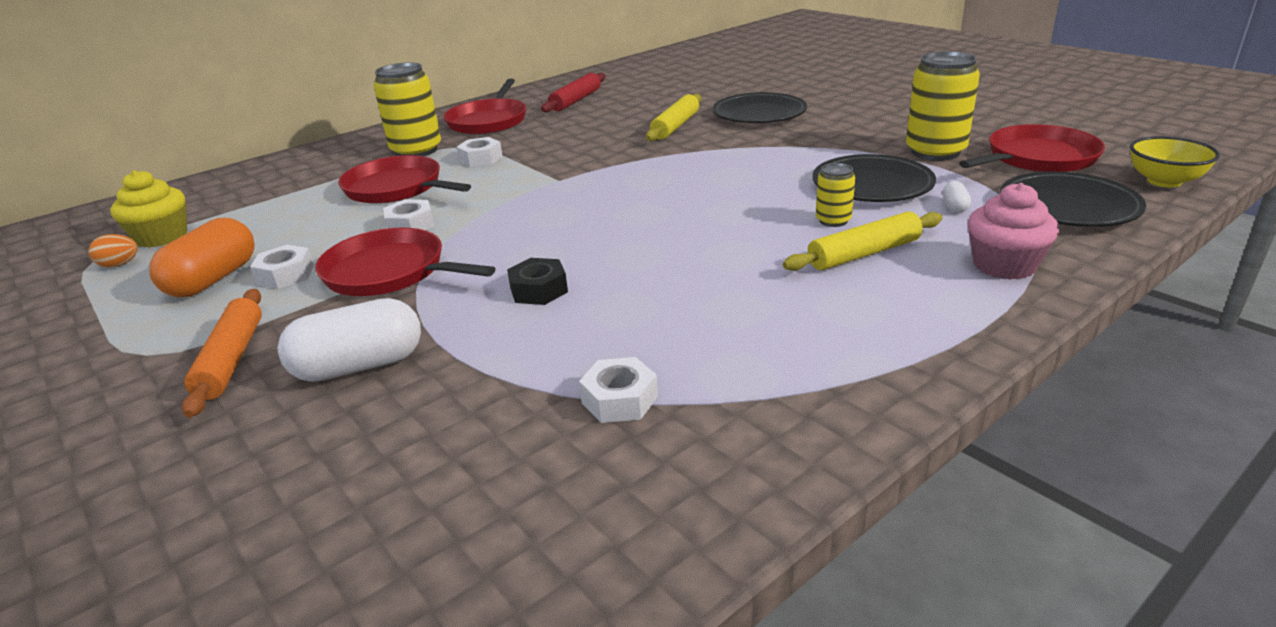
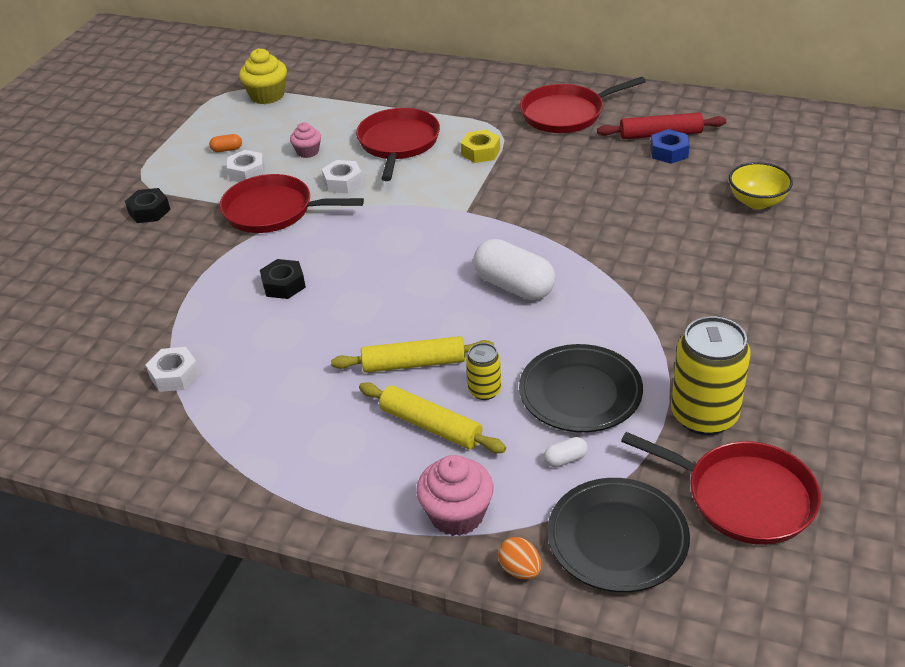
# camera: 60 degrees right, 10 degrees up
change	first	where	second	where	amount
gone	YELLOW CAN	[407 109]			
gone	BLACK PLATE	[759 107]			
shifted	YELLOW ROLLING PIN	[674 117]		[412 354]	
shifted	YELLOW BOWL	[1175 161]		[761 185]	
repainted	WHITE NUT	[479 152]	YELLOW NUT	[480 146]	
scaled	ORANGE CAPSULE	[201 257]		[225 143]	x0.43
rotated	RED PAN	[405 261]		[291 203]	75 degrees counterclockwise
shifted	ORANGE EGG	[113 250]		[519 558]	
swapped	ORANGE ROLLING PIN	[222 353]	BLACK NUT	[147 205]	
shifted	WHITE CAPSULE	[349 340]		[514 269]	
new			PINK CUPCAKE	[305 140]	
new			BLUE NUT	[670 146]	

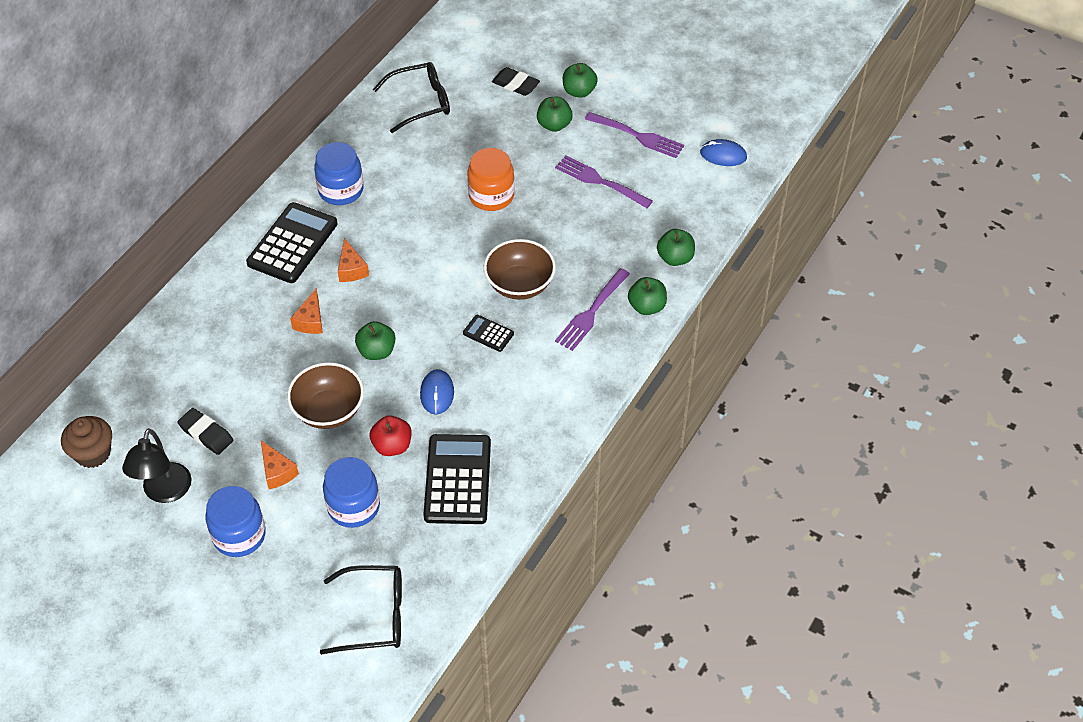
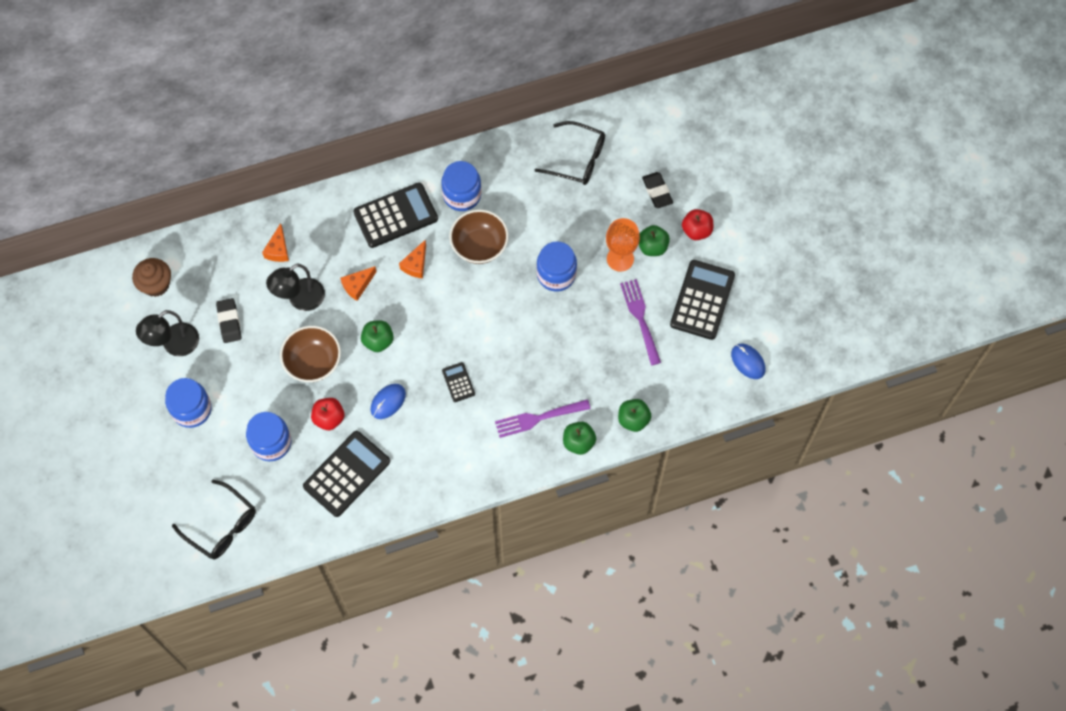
# camera: 40 degrees right, 15 degrees up
change	first	where	second	where	amount
repainted	GREEN APPLE	[580 80]	RED APPLE	[697 224]	
swapped	PURPLE FORK	[634 135]	BLACK CALCULATOR	[702 300]	
repainted	ORANGE JAR	[491 179]	BLUE JAR	[557 266]	
shifted	BROWN BOWL	[520 269]		[479 237]	
shifted	ORANGE CHEESE	[280 464]		[275 242]	
new			ORANGE GOBLET	[623 245]	
new			BLACK LAMP	[295 287]	

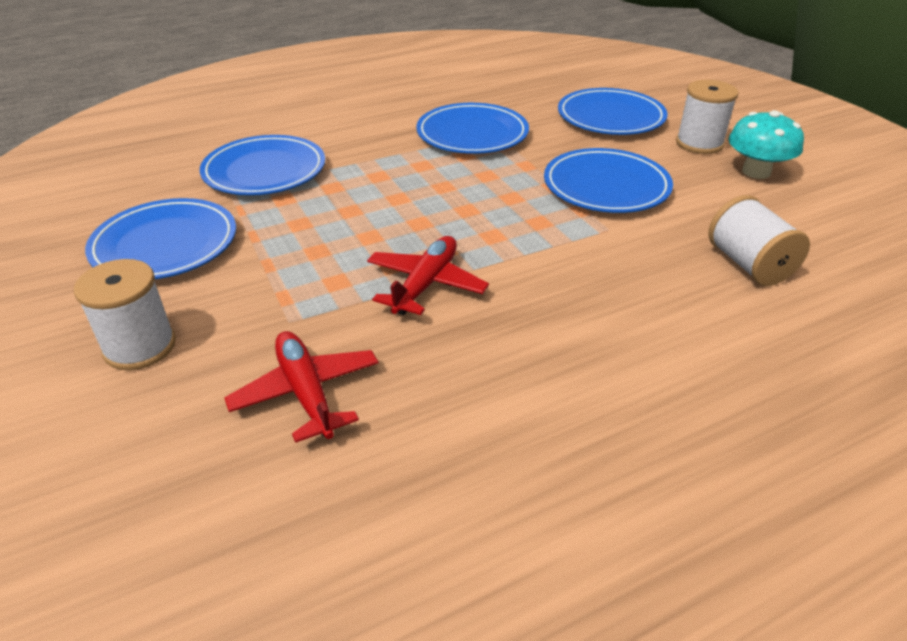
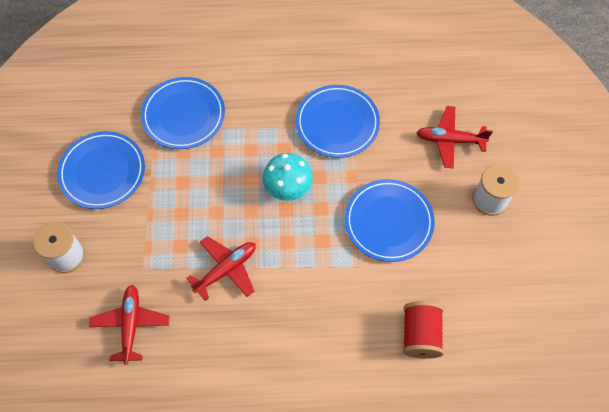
# camera: 25 degrees right, 25 degrees up
change	first	where	second	where	amount
swapped	BLUE PLATE	[612 111]	RED PLANE	[454 137]	
shifted	TURQUOISE MUSHROOM	[766 144]		[288 177]	
repainted	WHITE SPOOL	[759 240]	RED SPOOL	[423 330]	

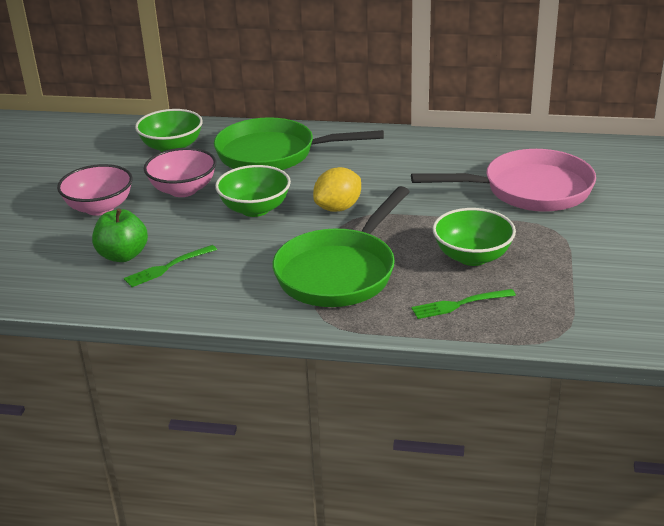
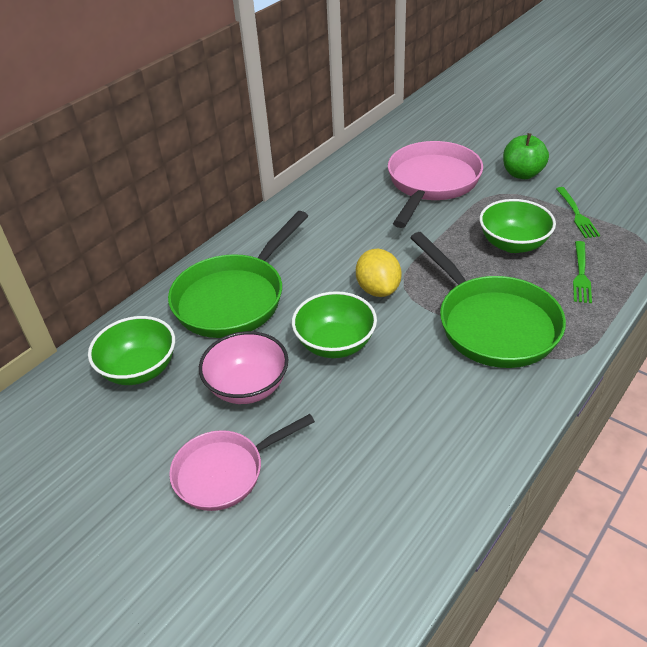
# camera: 60 degrees left, 10 degrees up
change	first	where	second	where	amount
swapped	PINK BOWL	[95 190]	PINK PAN	[242 462]	
shifted	GREEN APPLE	[120 235]		[526 156]	
shifted	GREEN FORK	[170 266]		[578 212]	

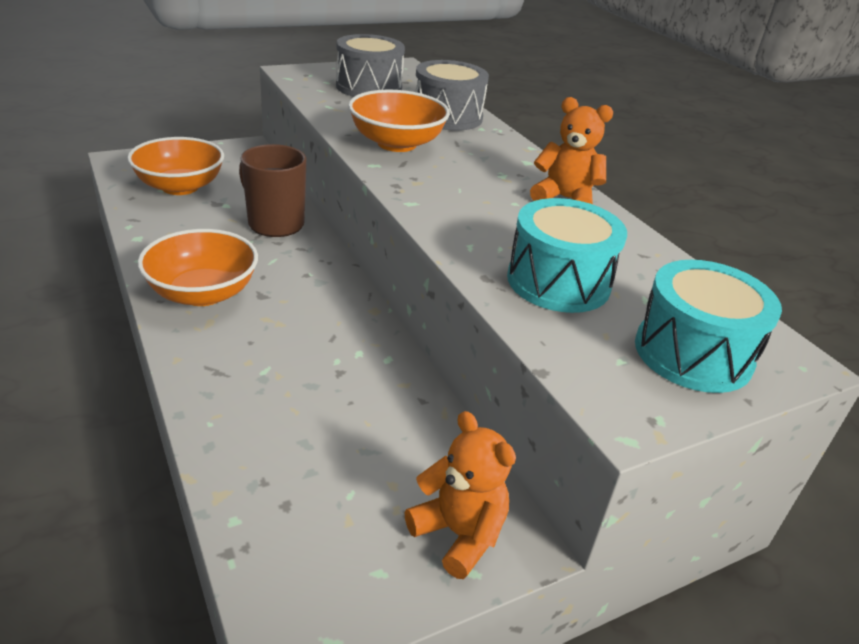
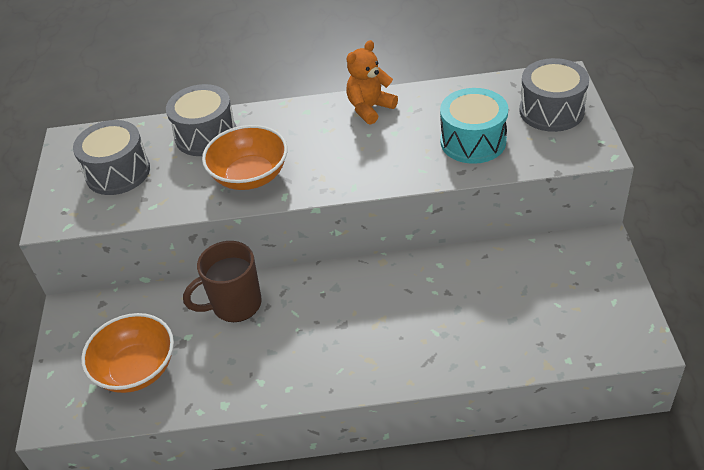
# camera: 60 degrees left, 10 degrees up
change	first	where	second	where	amount
gone	ORANGE BOWL	[198 267]			
repainted	TURQUOISE DRUM	[708 326]	GREY DRUM	[554 95]	
gone	ORANGE TEDDY BEAR	[460 495]			

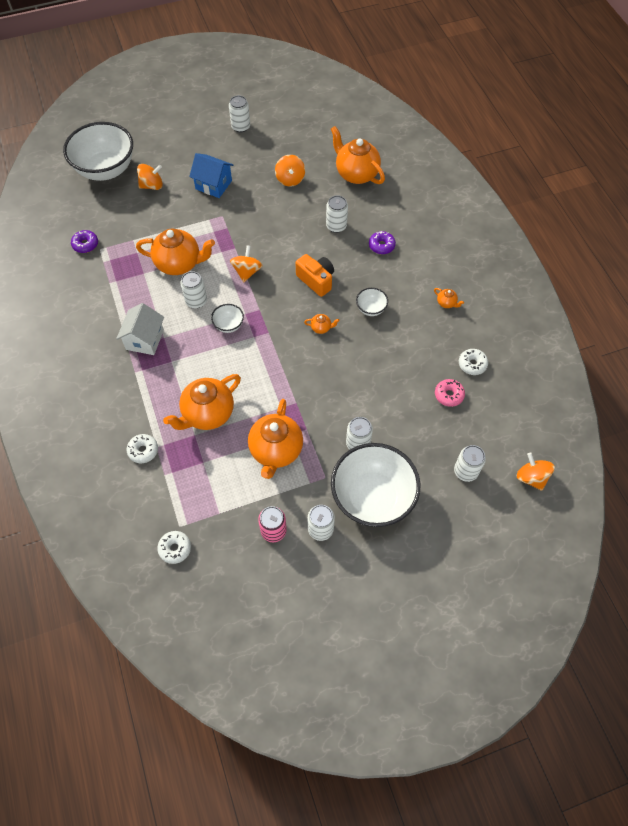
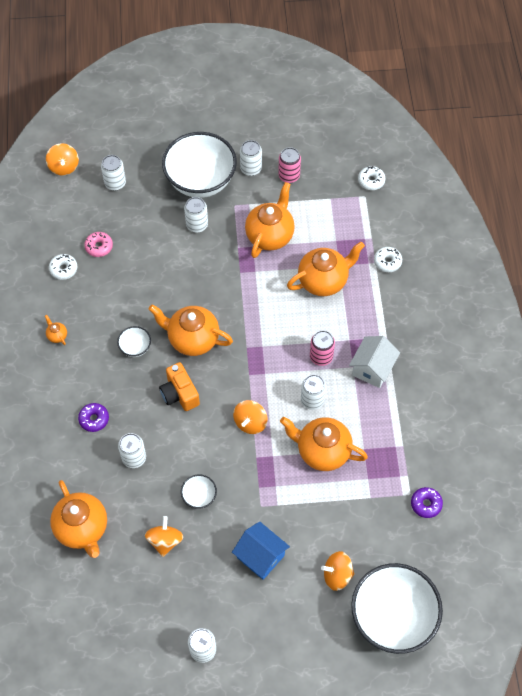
# camera: 165 degrees left, 0 degrees up
change	first	where	second	where	amount
shifted	WHITE BOWL	[227 318]		[199 491]	
scaled	ORANGE TEAPOT	[321 324]		[191 330]	x2.41
new			PINK CAN	[322 348]	

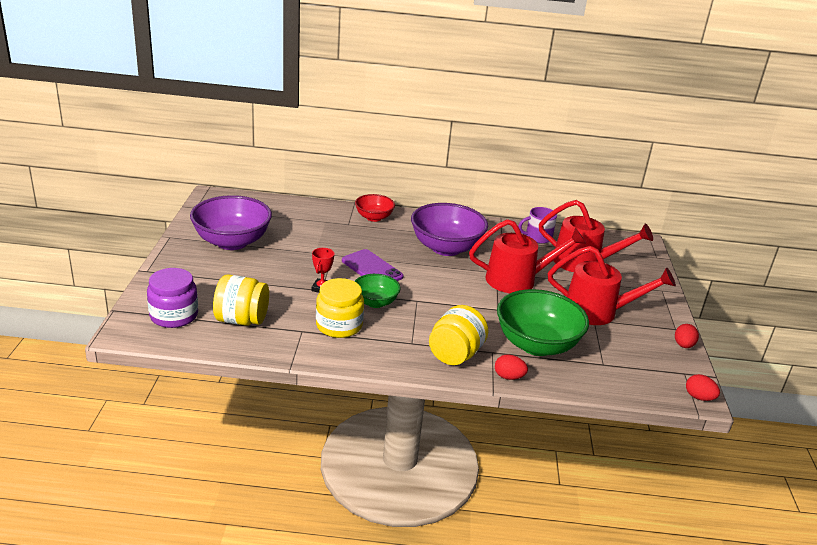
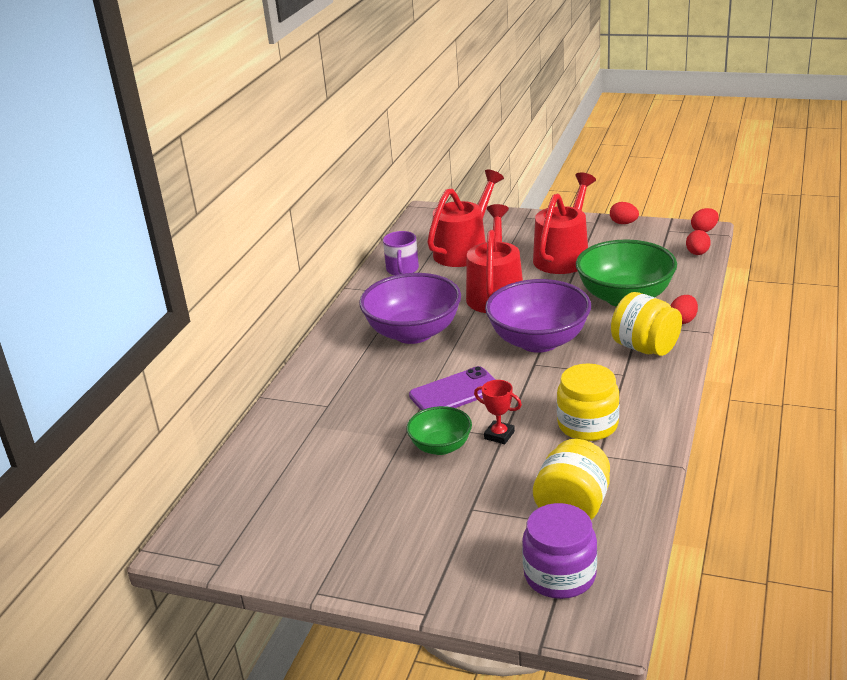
# camera: 70 degrees left, 0 degrees up
change	first	where	second	where	amount
gone	RED BOWL	[375 208]			
shifted	PURPLE BOWL	[231 222]		[538 316]	
shifted	GREEN BOWL	[378 291]		[439 430]	
new			RED EGG	[698 242]	

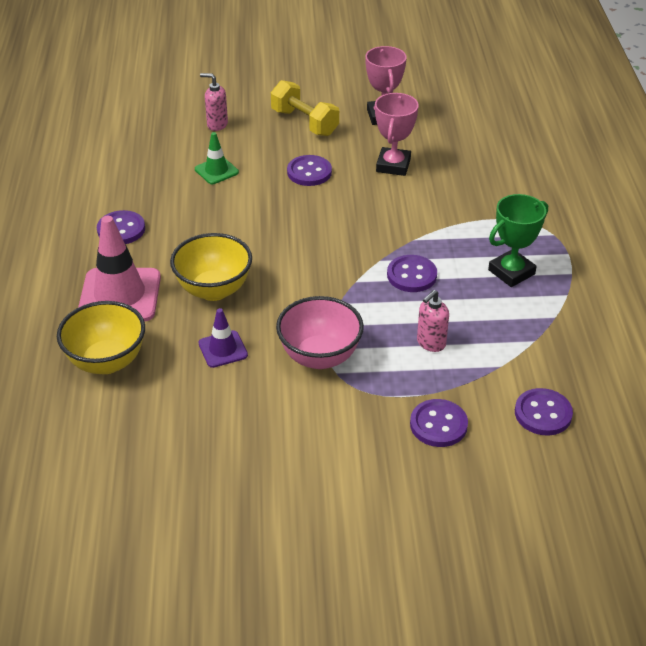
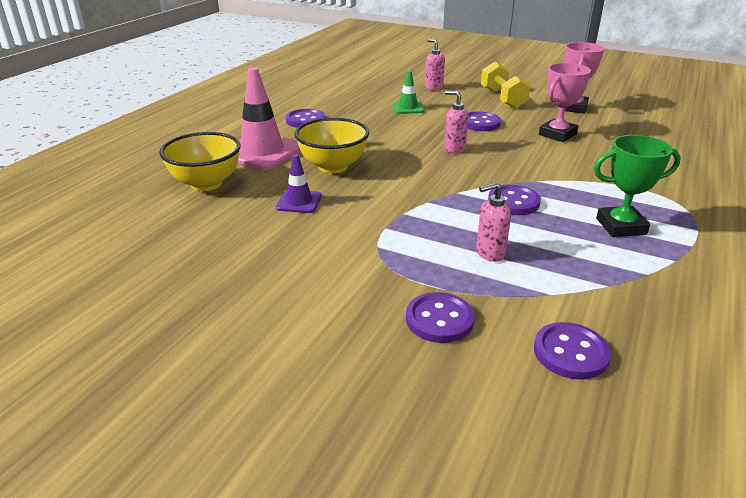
# camera: 30 degrees right, 10 degrees down
change	first	where	second	where	amount
gone	PINK BOWL	[320 332]			
new			PINK SOAP DISPENSER	[456 122]	

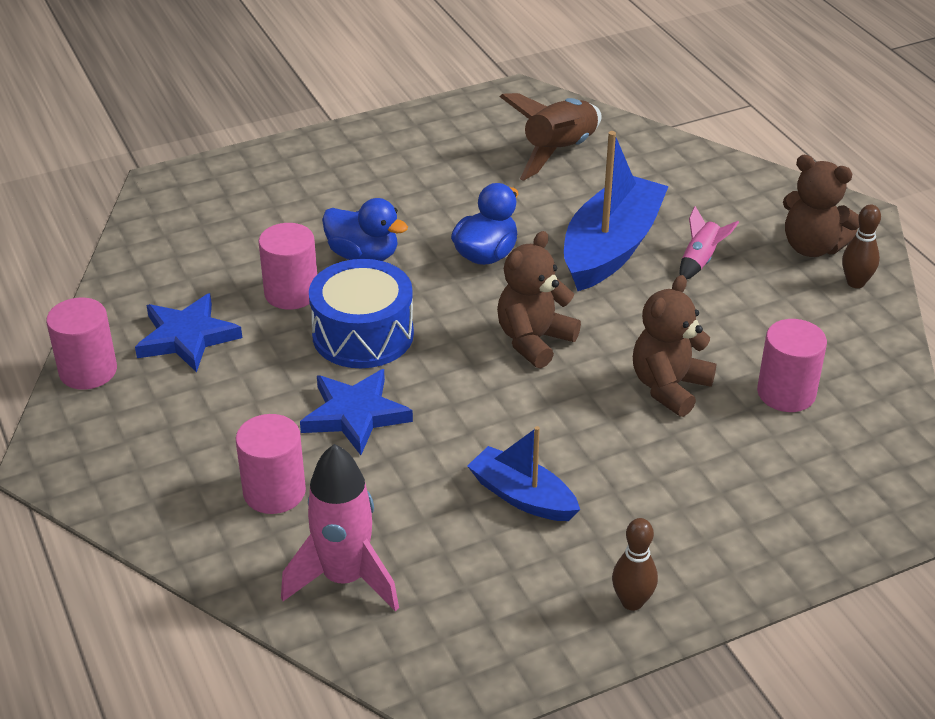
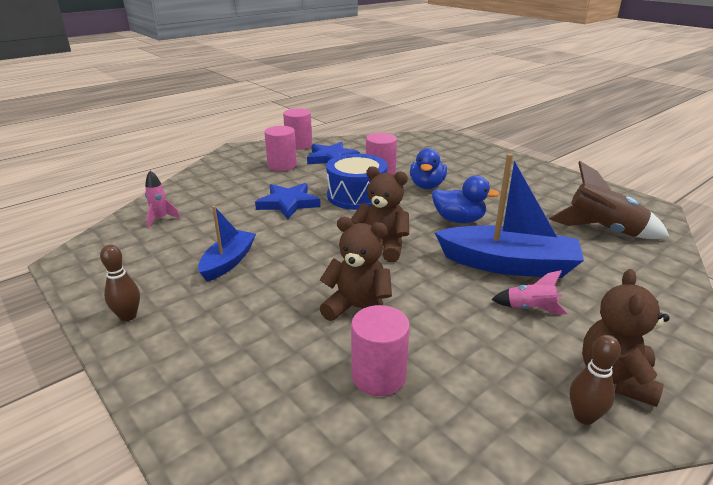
# camera: 75 degrees right, 10 degrees down
change	first	where	second	where	amount
shifted	PINK CYLINDER	[271 464]		[280 148]	
scaled	PINK ROCKET	[340 528]		[162 199]	x0.53

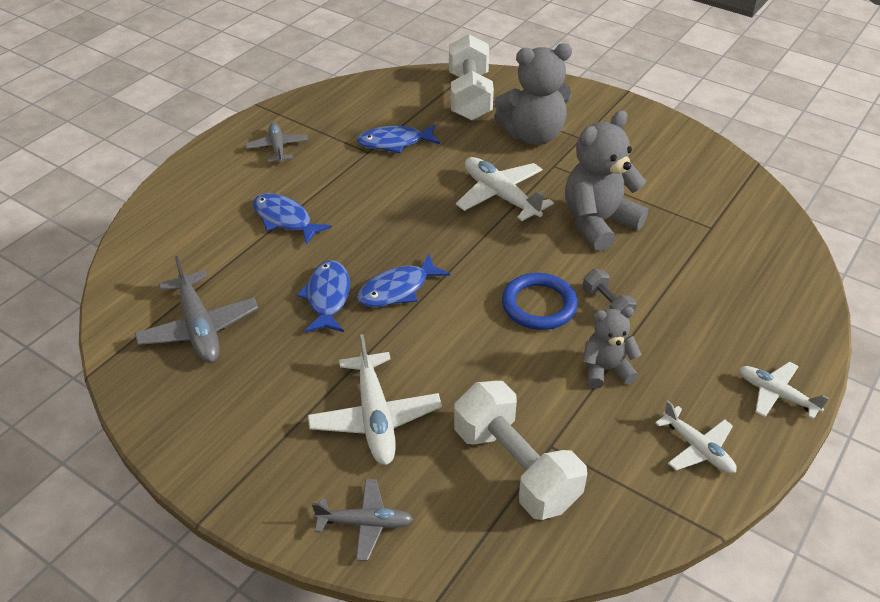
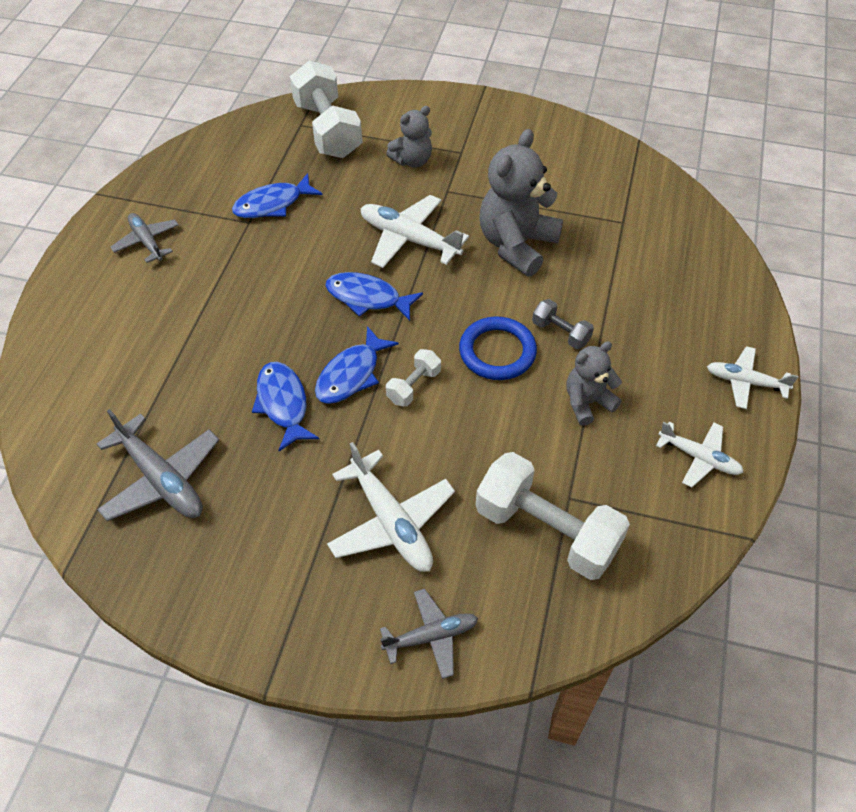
# camera: 20 degrees left, 10 degrees up
change	first	where	second	where	amount
scaled	GREY TEDDY BEAR	[533 94]		[409 137]	x0.57
shifted	BLUE FISH	[292 219]		[374 296]	
new			WHITE DUMBBELL	[413 378]	

